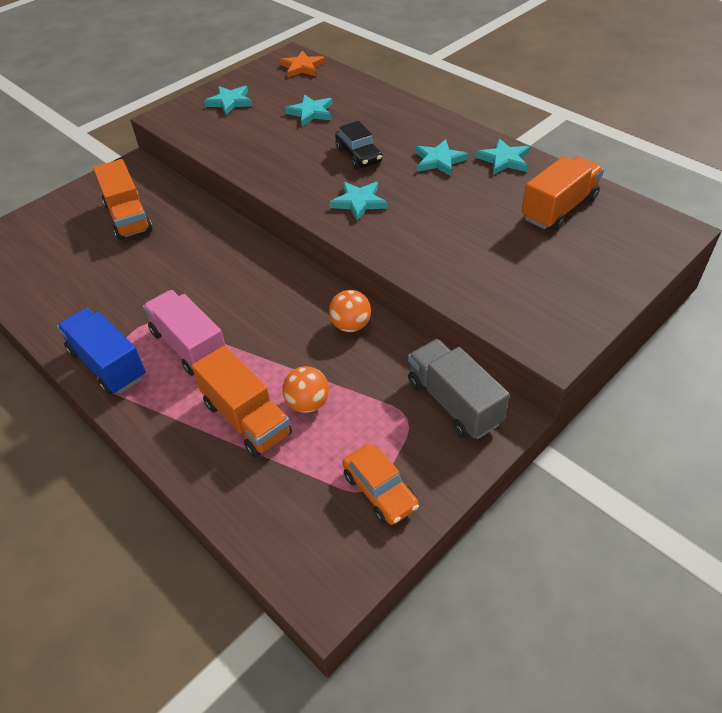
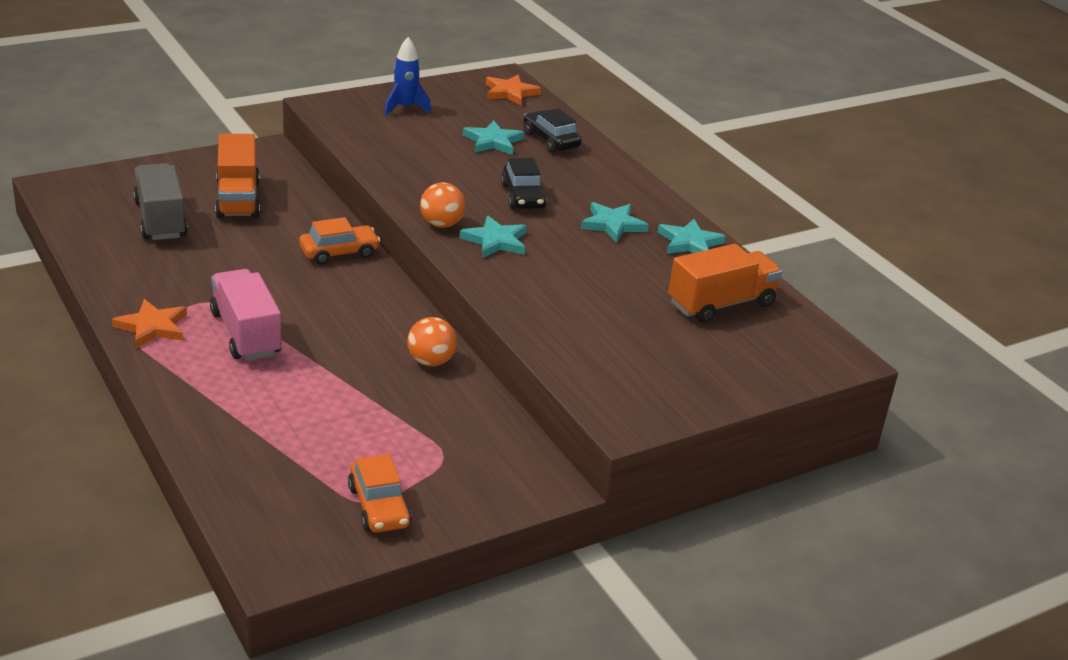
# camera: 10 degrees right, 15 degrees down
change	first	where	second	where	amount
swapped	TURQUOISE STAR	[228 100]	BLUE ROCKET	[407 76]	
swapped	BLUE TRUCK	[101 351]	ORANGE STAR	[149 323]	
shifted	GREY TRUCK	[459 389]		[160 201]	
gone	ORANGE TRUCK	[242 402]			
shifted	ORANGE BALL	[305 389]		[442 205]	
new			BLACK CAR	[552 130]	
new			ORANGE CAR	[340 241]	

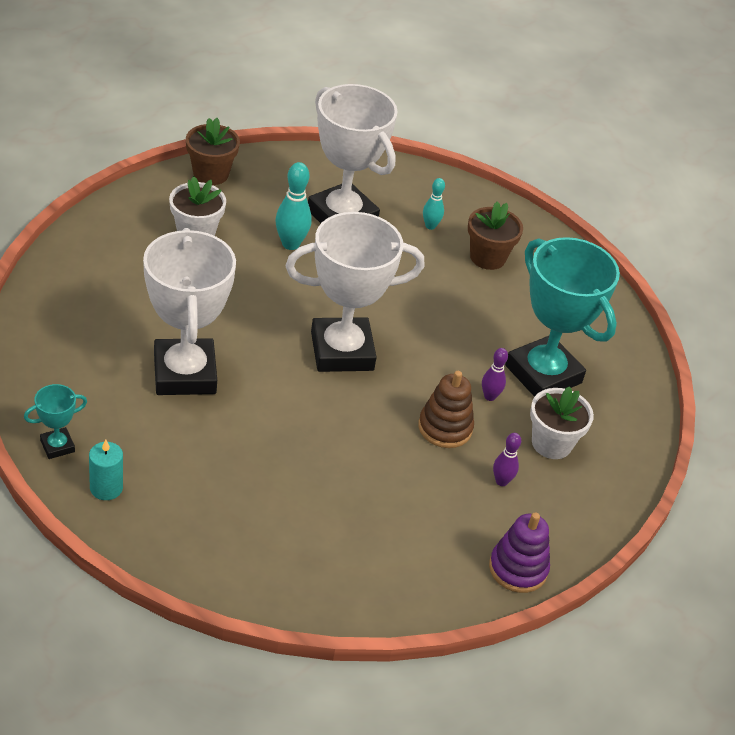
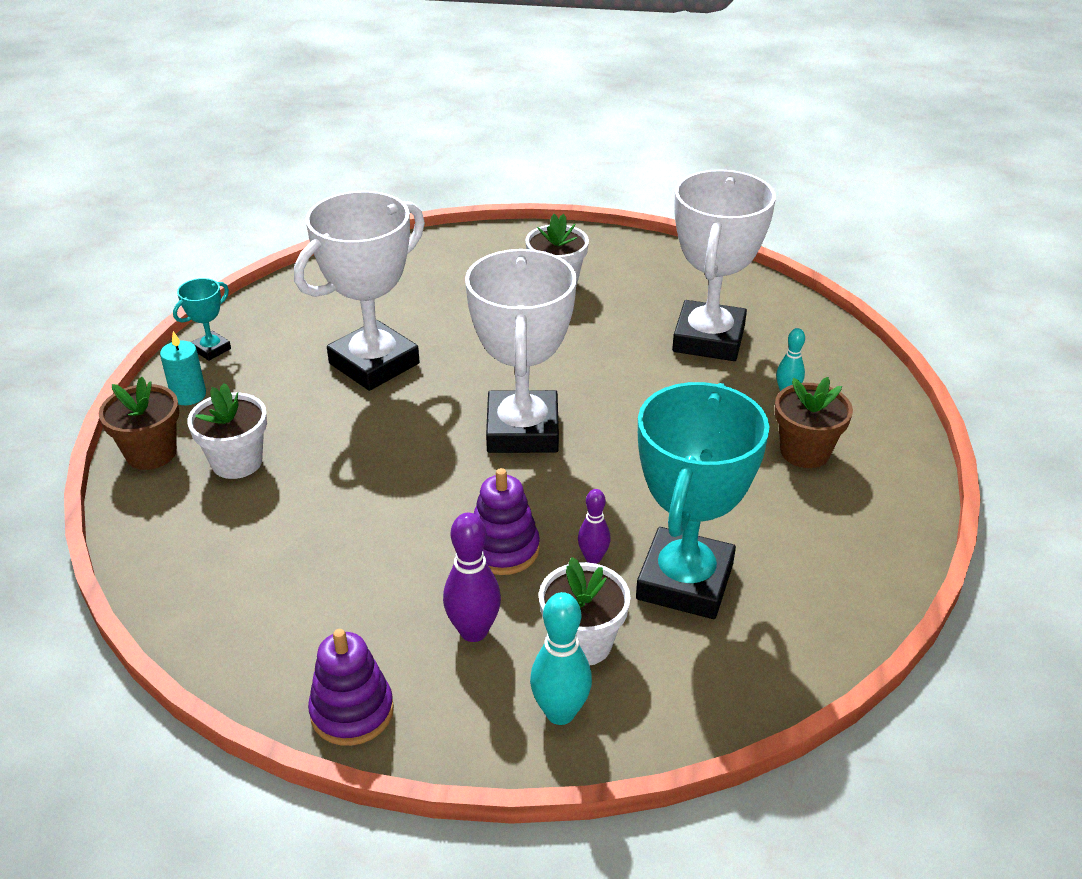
# camera: 60 degrees right, 5 degrees down
change	first	where	second	where	amount
shifted	BROWN FLOWER POT	[213 151]		[139 423]	
shifted	TURQUOISE BOWLING PIN	[293 206]		[561 658]	
rotated	WHITE TROPHY	[355 292]		[521 351]	45 degrees clockwise
repainted	BROWN STACKING TOY	[446 409]	PURPLE STACKING TOY	[507 521]	
rotated	TURQUOISE TROPHY	[55 421]		[202 319]	75 degrees counterclockwise
scaled	PURPLE BOWLING PIN	[507 459]		[472 577]	x1.63
new			WHITE FLOWER POT	[227 431]	

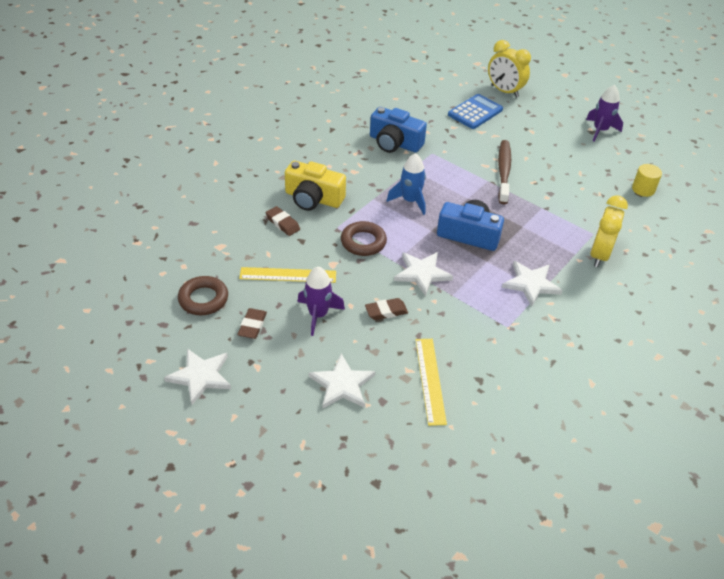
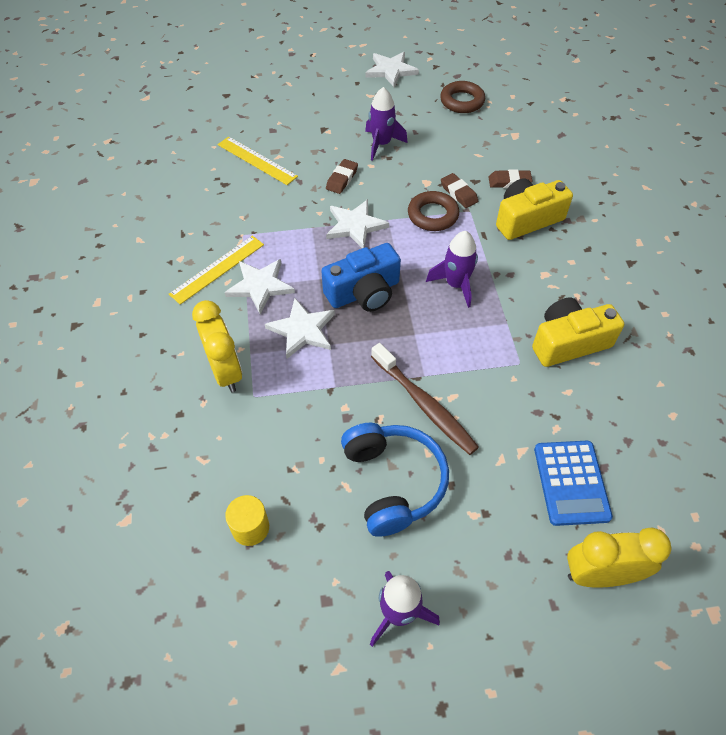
# camera: 135 degrees right, 10 degrees up
change	first	where	second	where	amount
repainted	BLUE CAMERA	[398 130]	YELLOW CAMERA	[578 332]	
repainted	BLUE ROCKET	[406 184]	PURPLE ROCKET	[452 269]	
shifted	YELLOW RULER	[287 275]		[216 270]	
shifted	BROWN ERASER	[252 323]		[459 190]	
shifted	WHITE STAR	[342 381]		[300 328]	
new			BLUE HEADPHONES	[395 480]	

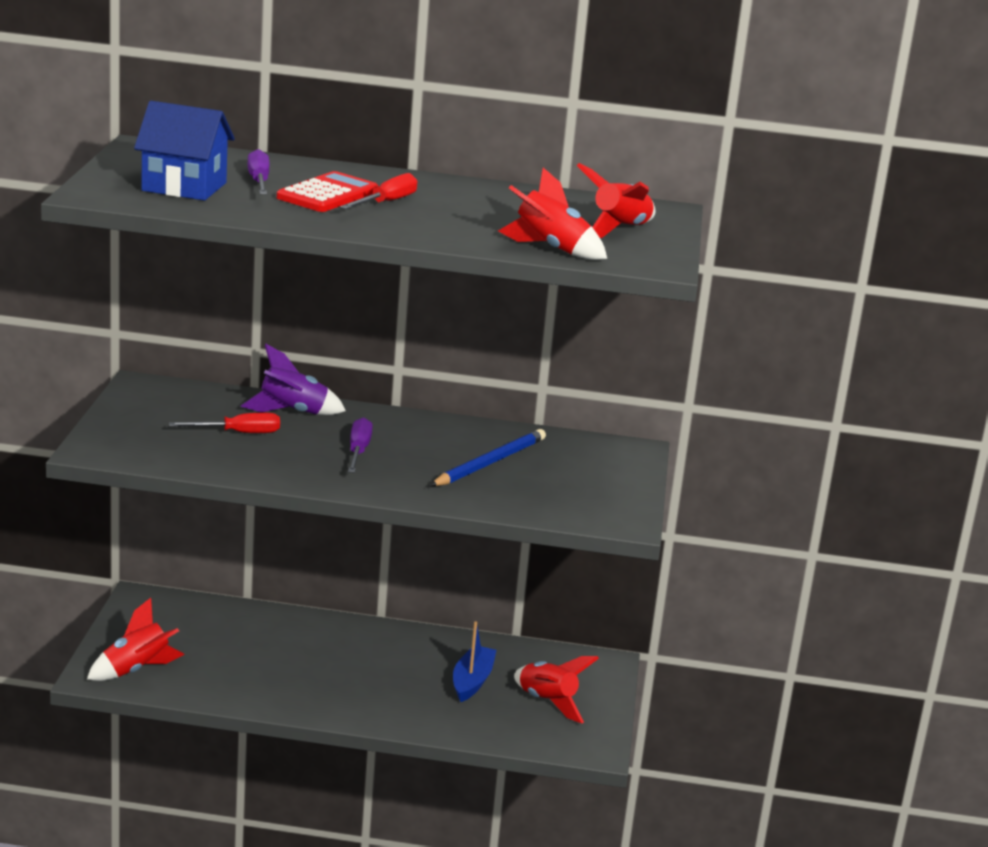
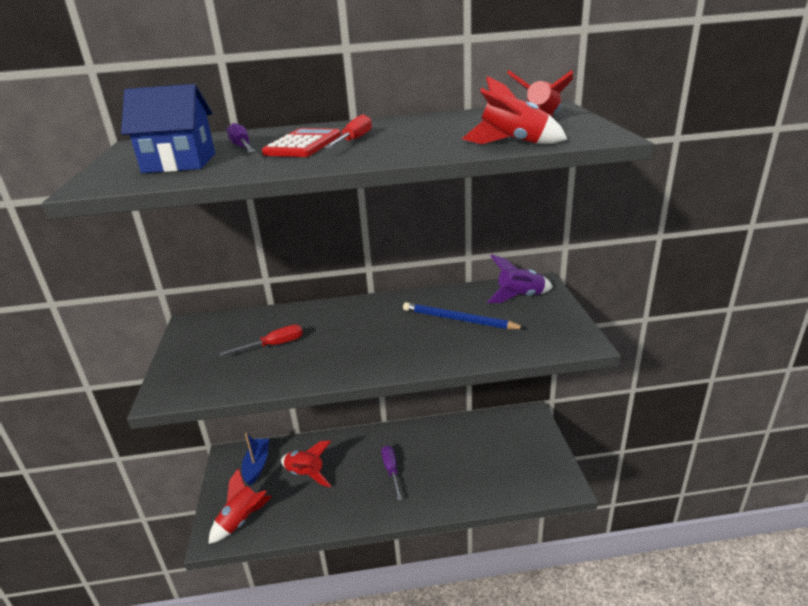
# camera: 10 degrees left, 5 degrees up
change	first	where	second	where	amount
shifted	PURPLE ROCKET	[293 379]		[520 278]	
shifted	PURPLE SCREWDRIVER	[360 445]		[391 473]	
rotated	BLUE PENCIL	[488 457]		[464 315]	90 degrees counterclockwise
shifted	BLUE BOAT	[475 661]		[255 459]	
shifted	RED ROCKET	[556 689]		[306 463]	

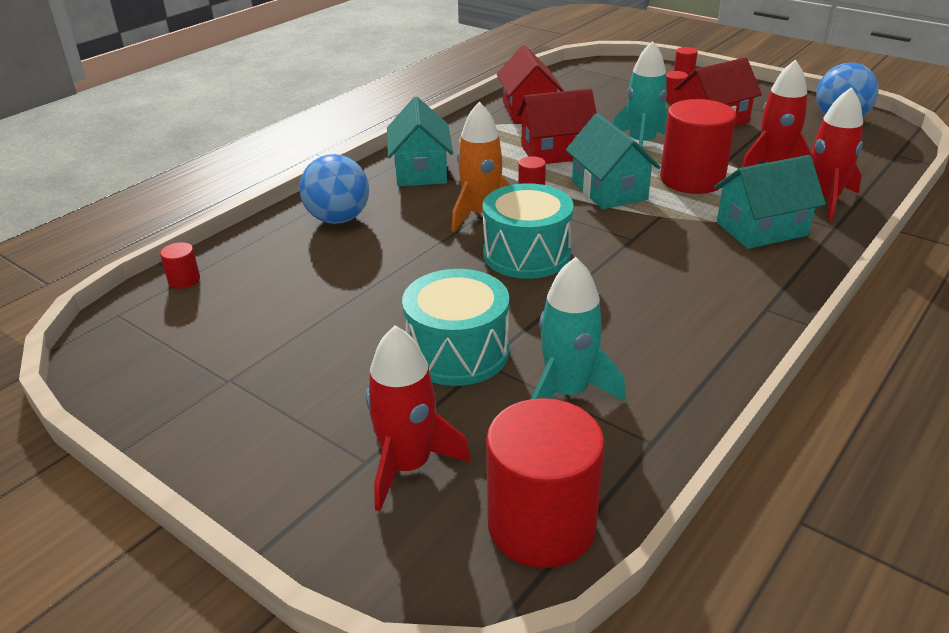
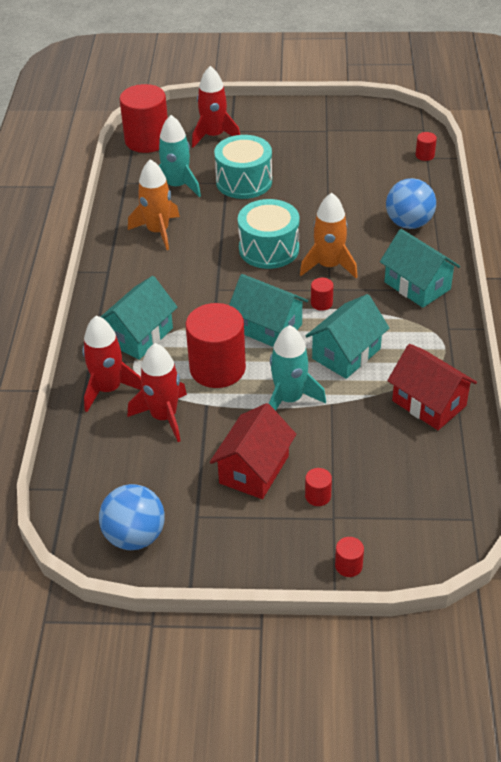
# camera: 145 degrees right, 10 degrees up
change	first	where	second	where	amount
repainted	RED HOUSE	[557 126]	TURQUOISE HOUSE	[348 336]	
new			ORANGE ROCKET	[154 204]	

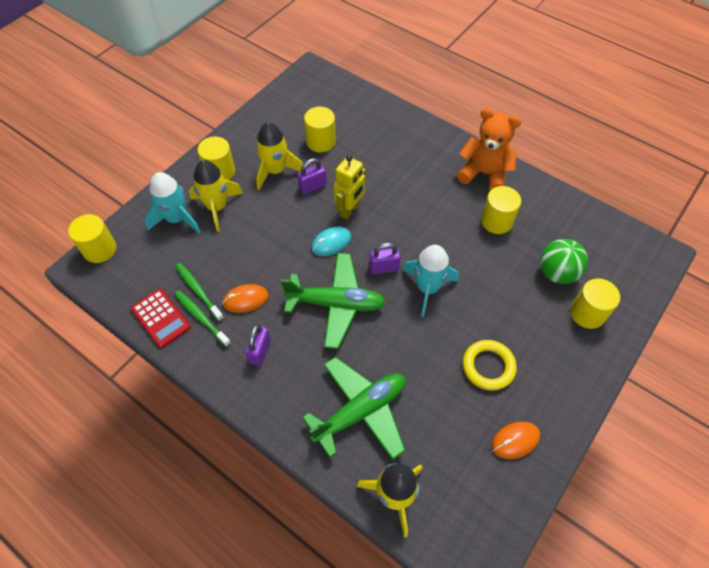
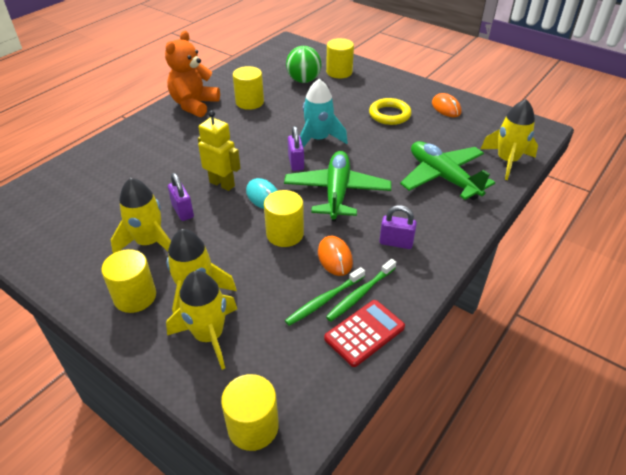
# camera: 90 degrees left, 15 degrees down
change	first	where	second	where	amount
shifted	YELLOW CYLINDER	[320 129]		[284 218]	
repainted	TURQUOISE ROCKET	[173 203]	YELLOW ROCKET	[201 320]	

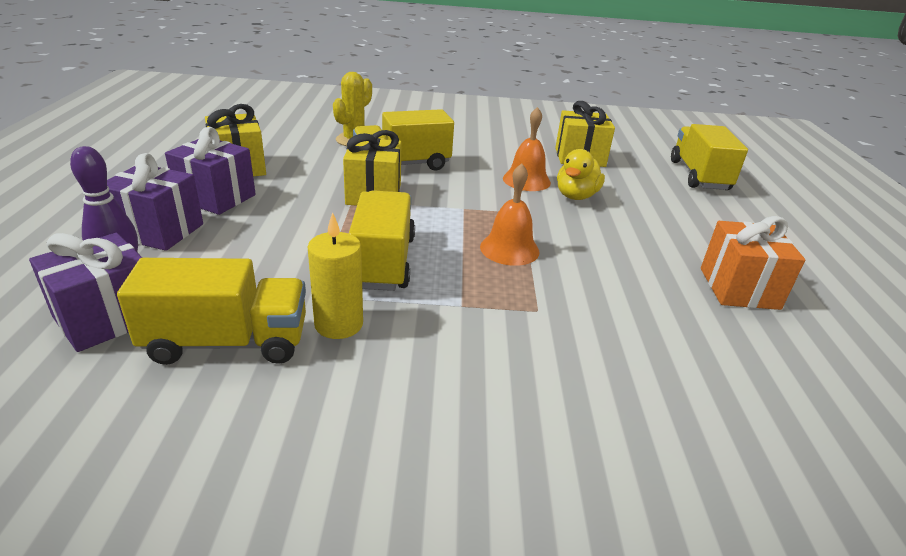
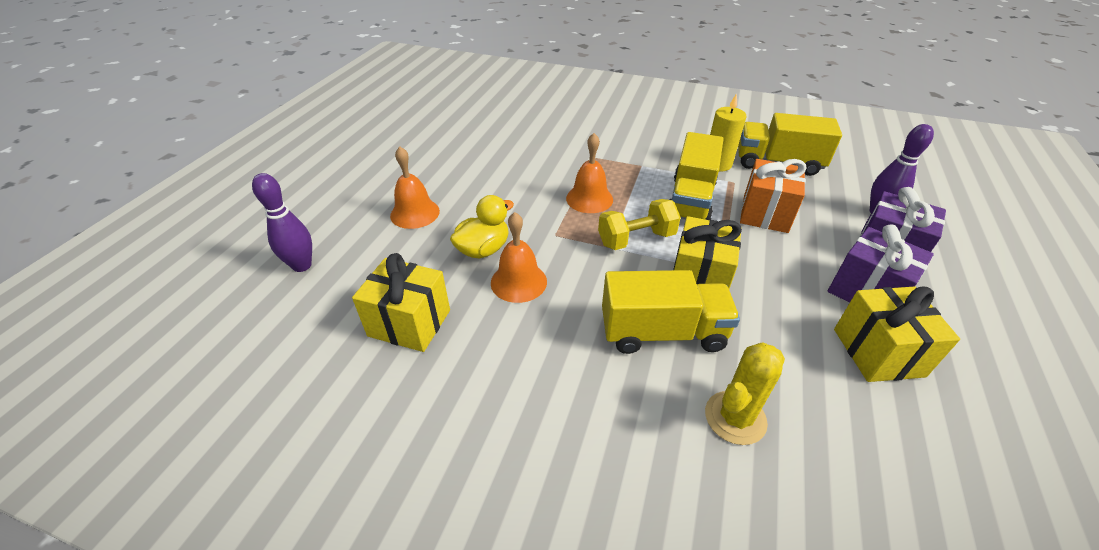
# camera: 160 degrees left, 10 degrees up
change	first	where	second	where	amount
swapped	YELLOW TRUCK	[709 157]	PURPLE BOWLING PIN	[282 222]	
shifted	ORANGE GIFT	[753 263]		[773 196]	
gone	PURPLE GIFT	[85 292]			
new			ORANGE BELL	[415 187]	
new			YELLOW DUMBBELL	[639 224]	

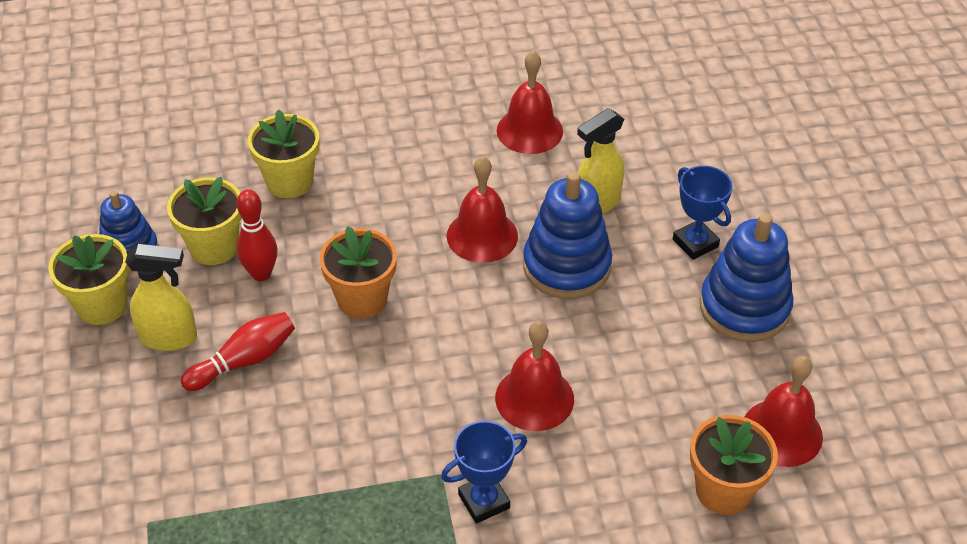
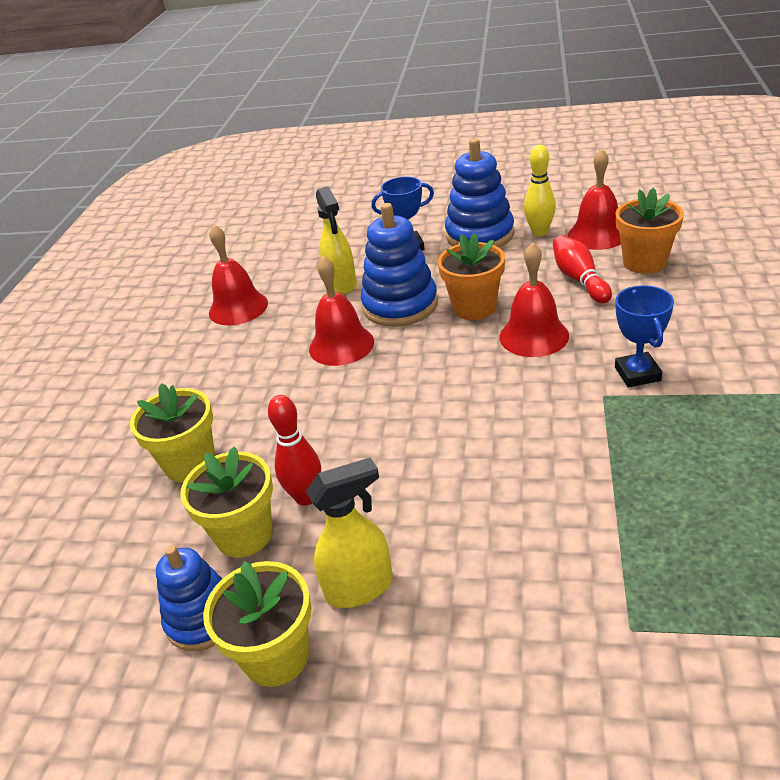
# camera: 65 degrees left, 10 degrees down
change	first	where	second	where	amount
shifted	ORANGE FLOWER POT	[358 272]		[471 276]	
rotated	YELLOW SPRAY BOTTLE	[161 297]		[349 532]	45 degrees clockwise
shifted	RED BOWLING PIN	[238 351]		[582 269]	
new			YELLOW BOWLING PIN	[540 190]	

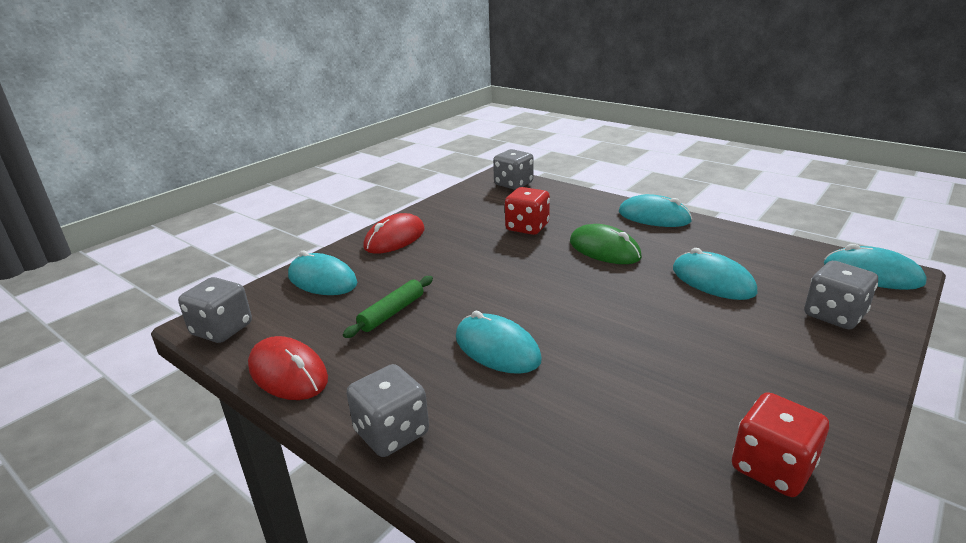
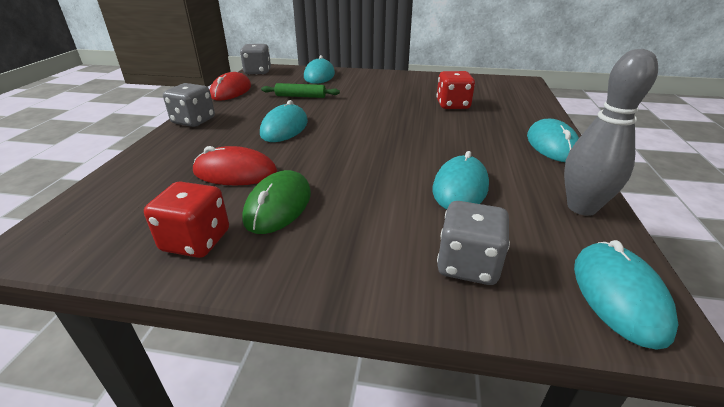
# camera: 60 degrees right, 5 degrees up
change	first	where	second	where	amount
gone	GREY DICE	[513 169]			
shifted	RED MOUSE	[394 233]		[235 165]	
shifted	GREEN MOUSE	[606 244]		[276 202]	
new			GREY BOWLING PIN	[611 132]	

